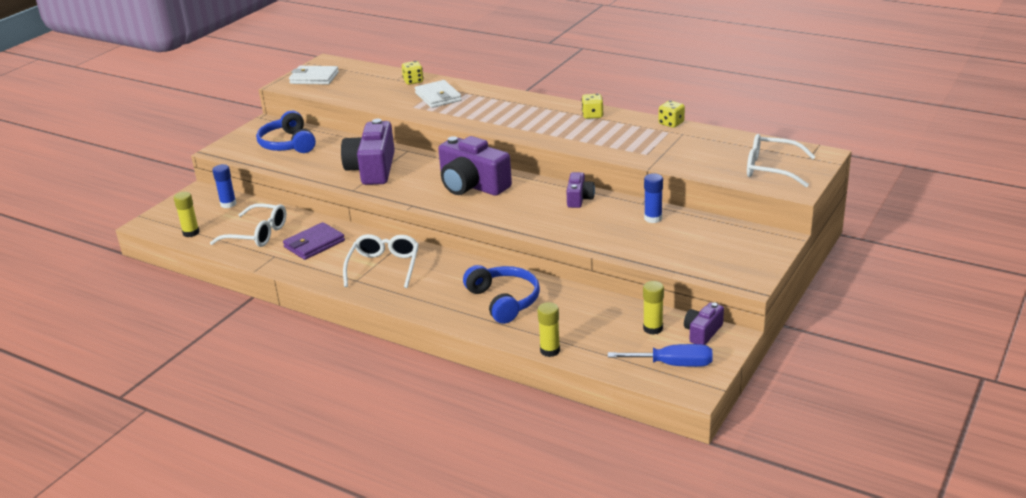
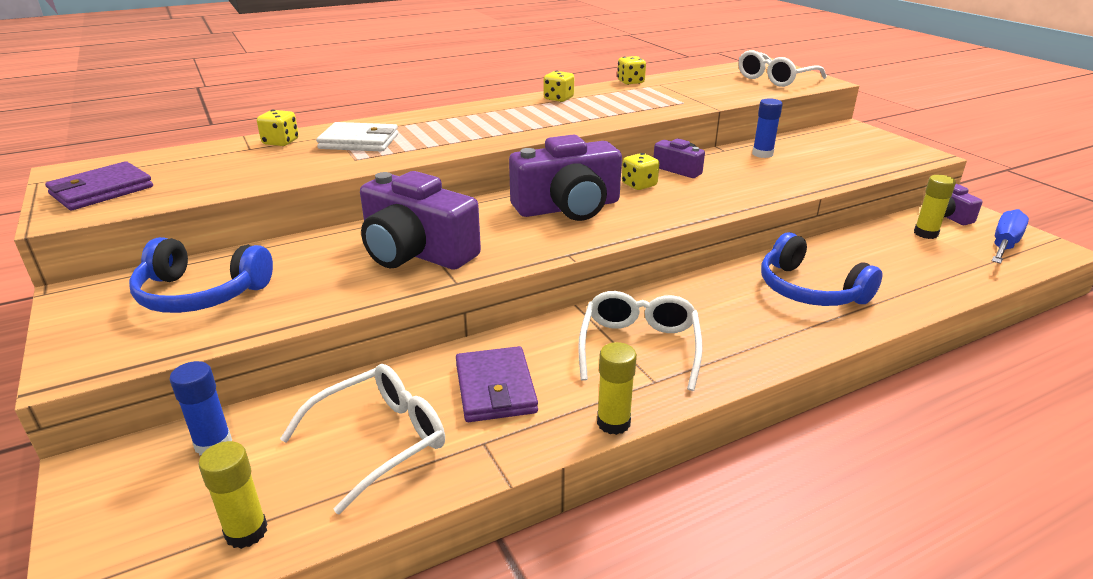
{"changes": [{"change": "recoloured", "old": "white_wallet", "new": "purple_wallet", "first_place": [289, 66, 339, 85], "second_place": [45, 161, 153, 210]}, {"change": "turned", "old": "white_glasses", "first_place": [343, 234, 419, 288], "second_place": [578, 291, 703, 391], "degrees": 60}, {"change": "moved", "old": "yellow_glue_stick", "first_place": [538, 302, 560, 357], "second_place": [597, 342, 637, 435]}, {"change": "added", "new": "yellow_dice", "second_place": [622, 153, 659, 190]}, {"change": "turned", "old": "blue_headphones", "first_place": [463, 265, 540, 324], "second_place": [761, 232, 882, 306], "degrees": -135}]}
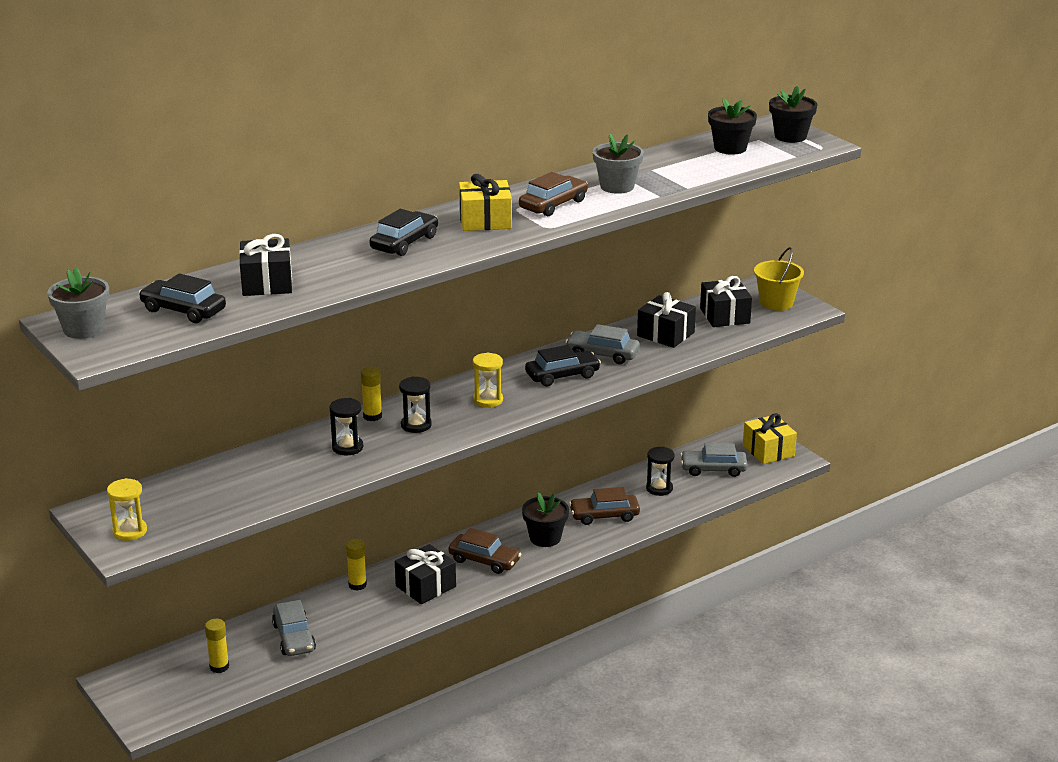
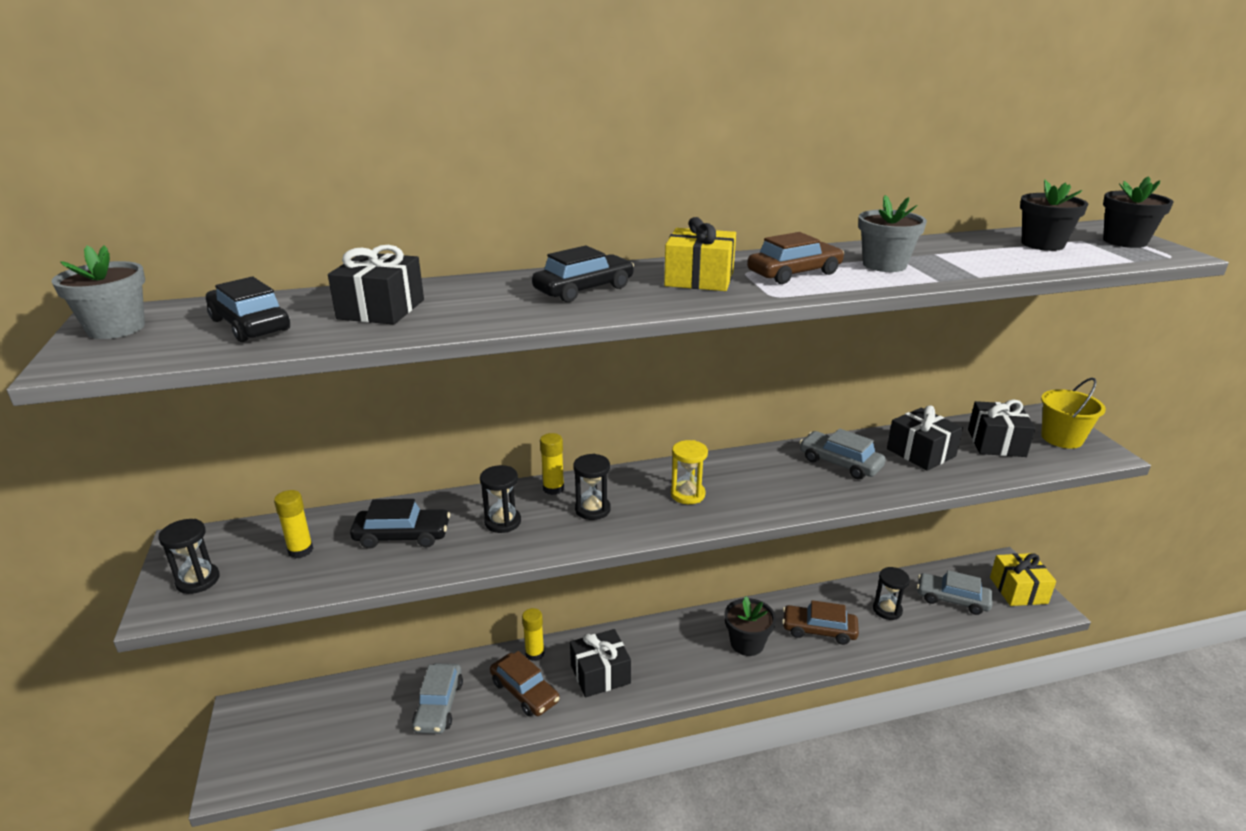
{"changes": [{"change": "recoloured", "old": "yellow_hourglass", "new": "black_hourglass", "first_place": [107, 478, 147, 541], "second_place": [158, 519, 220, 594]}, {"change": "moved", "old": "yellow_glue_stick", "first_place": [205, 619, 229, 673], "second_place": [274, 490, 313, 558]}, {"change": "moved", "old": "black_car", "first_place": [525, 345, 601, 386], "second_place": [350, 499, 450, 549]}, {"change": "moved", "old": "brown_car", "first_place": [448, 528, 521, 574], "second_place": [490, 651, 559, 716]}]}
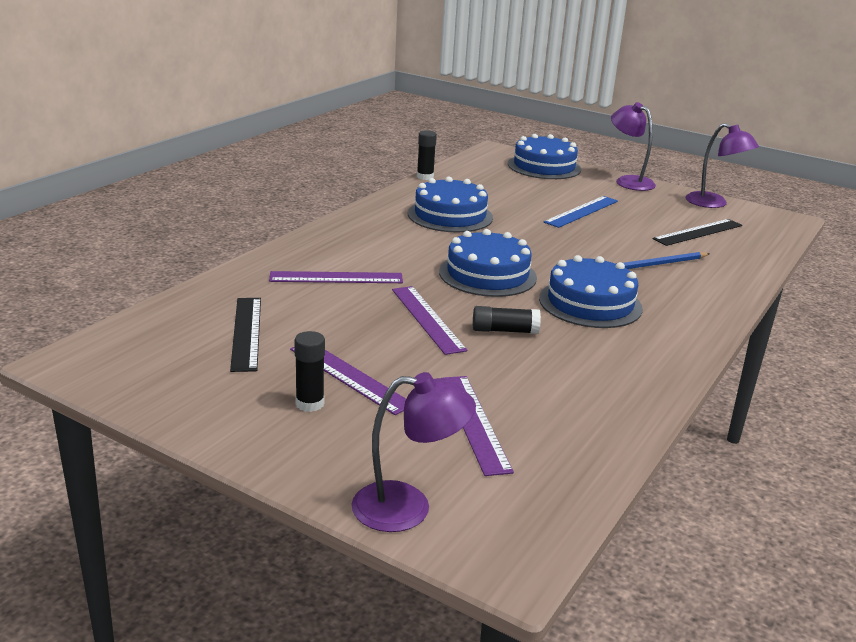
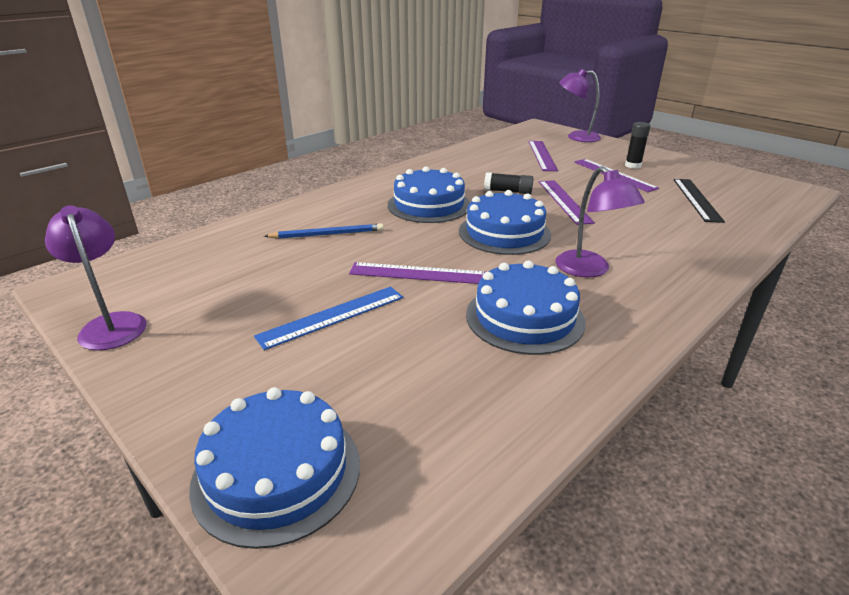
{"changes": [{"change": "moved", "old": "purple_ruler", "first_place": [269, 271, 403, 283], "second_place": [349, 262, 485, 284]}, {"change": "moved", "old": "purple_lamp", "first_place": [611, 102, 656, 191], "second_place": [556, 166, 645, 277]}, {"change": "removed", "old": "black_glue_stick", "first_place": [417, 130, 437, 180]}, {"change": "removed", "old": "black_ruler", "first_place": [653, 219, 742, 246]}]}
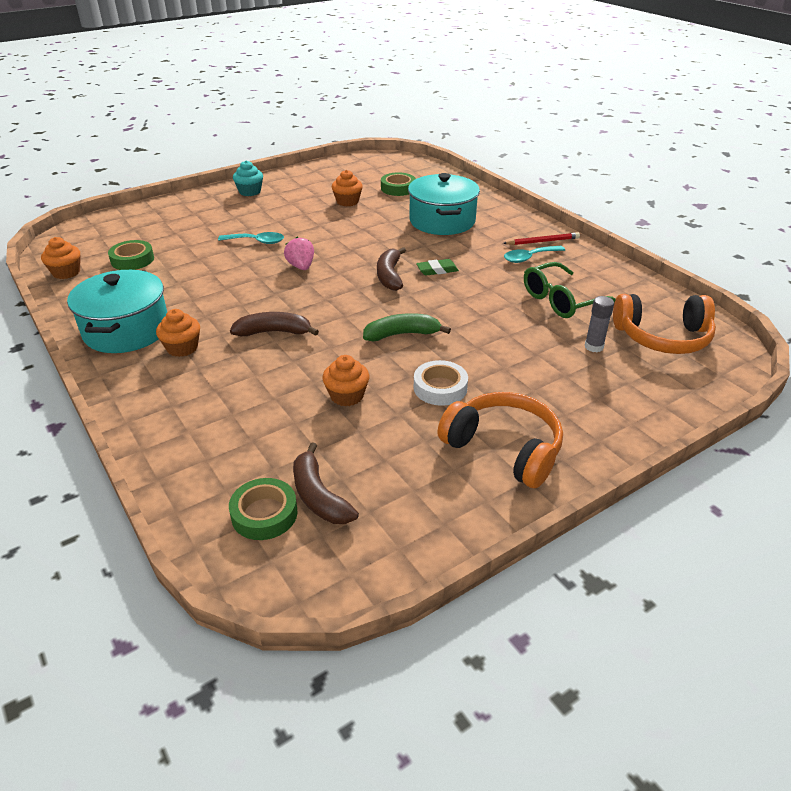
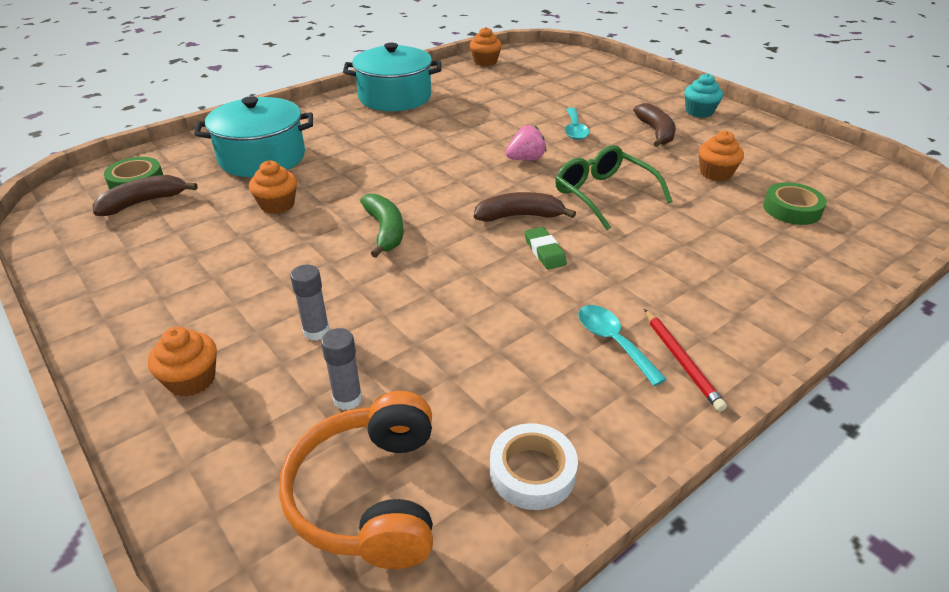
{"changes": [{"change": "moved", "old": "orange_cupcake", "first_place": [156, 309, 200, 357], "second_place": [148, 327, 217, 397]}, {"change": "moved", "old": "turquoise_pot", "first_place": [408, 173, 480, 235], "second_place": [194, 96, 313, 177]}, {"change": "added", "new": "grey_glue_stick", "second_place": [290, 265, 330, 341]}, {"change": "moved", "old": "white_tape", "first_place": [414, 360, 468, 406], "second_place": [490, 423, 578, 510]}, {"change": "moved", "old": "green_glasses", "first_place": [524, 262, 616, 318], "second_place": [555, 145, 672, 230]}, {"change": "moved", "old": "brown_banana", "first_place": [230, 312, 319, 336], "second_place": [634, 103, 676, 147]}, {"change": "removed", "old": "green_tape", "first_place": [108, 240, 154, 270]}, {"change": "removed", "old": "orange_headphones", "first_place": [437, 392, 563, 488]}]}
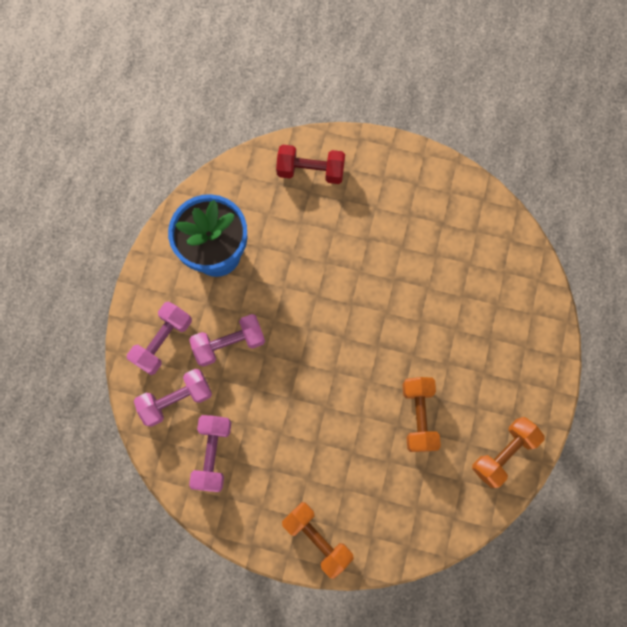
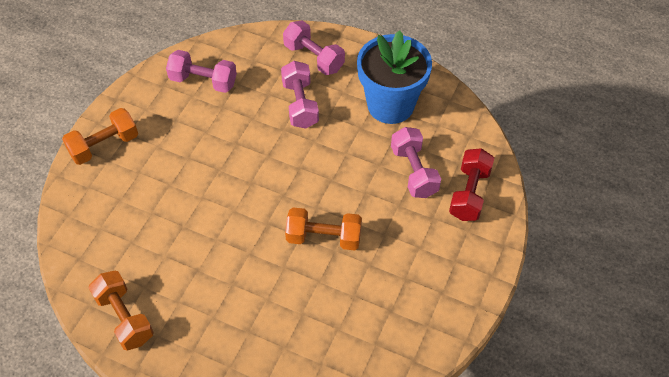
{"changes": [{"change": "moved", "old": "orange_dumbbell", "first_place": [402, 377, 441, 452], "second_place": [285, 207, 362, 250]}, {"change": "moved", "old": "pink_dumbbell", "first_place": [134, 369, 212, 427], "second_place": [391, 127, 441, 198]}]}
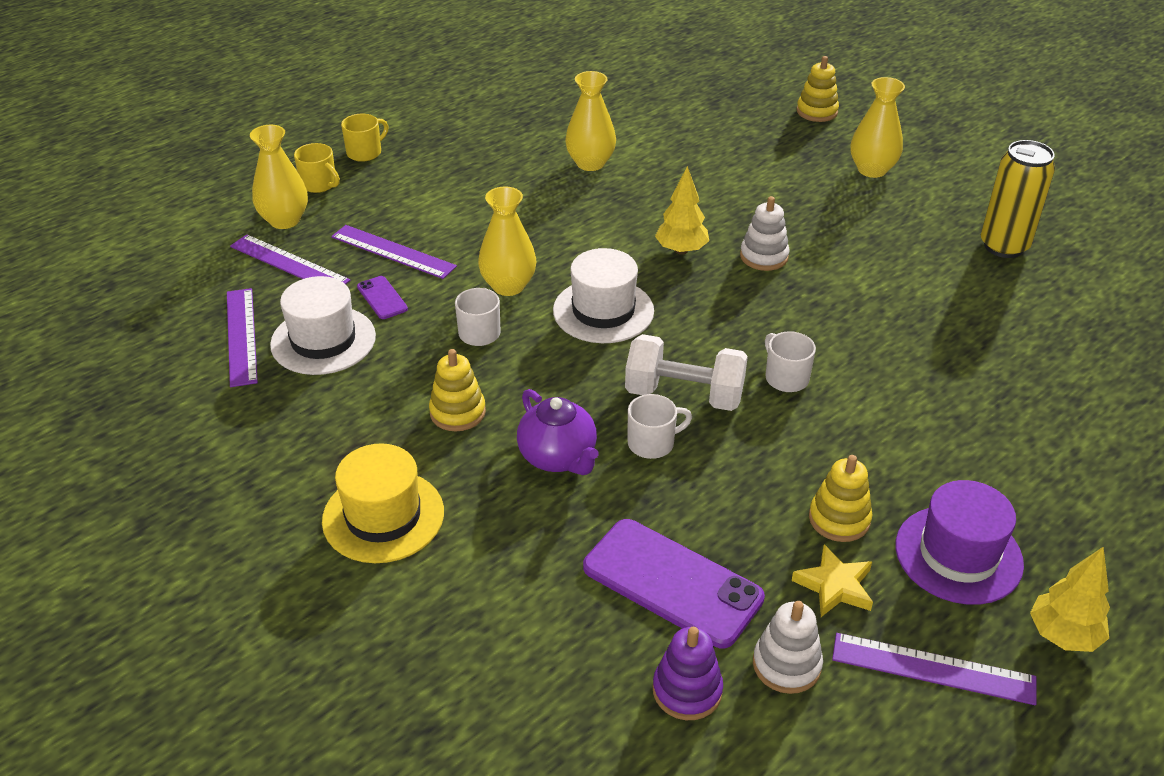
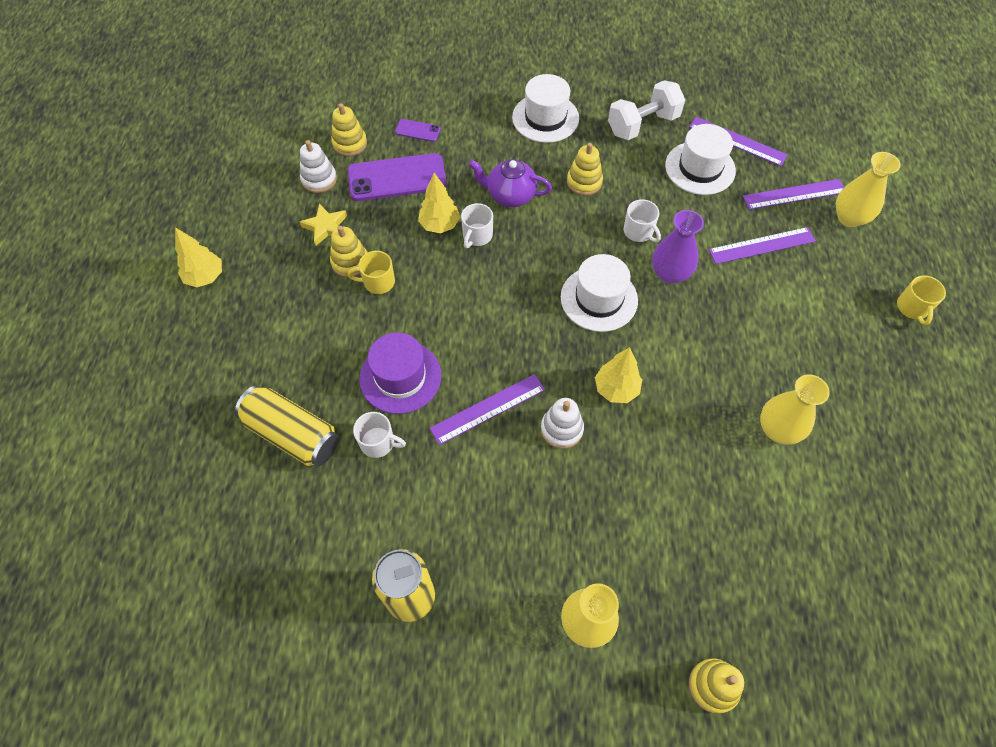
{"changes": [{"change": "added", "new": "yellow_can", "second_place": [235, 385, 339, 466]}, {"change": "recoloured", "old": "purple_stacking_toy", "new": "yellow_stacking_toy", "first_place": [653, 627, 723, 720], "second_place": [331, 103, 367, 156]}, {"change": "moved", "old": "yellow_mug", "first_place": [294, 143, 340, 193], "second_place": [348, 251, 395, 294]}, {"change": "moved", "old": "white_mug", "first_place": [765, 331, 816, 392], "second_place": [353, 412, 406, 458]}, {"change": "moved", "old": "purple_hat", "first_place": [895, 480, 1024, 605], "second_place": [359, 333, 441, 414]}, {"change": "moved", "old": "purple_phone", "first_place": [357, 276, 408, 319], "second_place": [395, 119, 441, 142]}, {"change": "added", "new": "yellow_tree", "second_place": [418, 173, 460, 233]}, {"change": "moved", "old": "purple_ruler", "first_place": [832, 633, 1036, 705], "second_place": [429, 374, 545, 445]}, {"change": "recoloured", "old": "yellow_hat", "new": "white_hat", "first_place": [322, 443, 444, 563], "second_place": [512, 74, 579, 143]}, {"change": "moved", "old": "white_dumbbell", "first_place": [625, 334, 748, 411], "second_place": [608, 80, 685, 140]}, {"change": "recoloured", "old": "yellow_vase", "new": "purple_vase", "first_place": [478, 186, 536, 296], "second_place": [652, 210, 704, 284]}]}
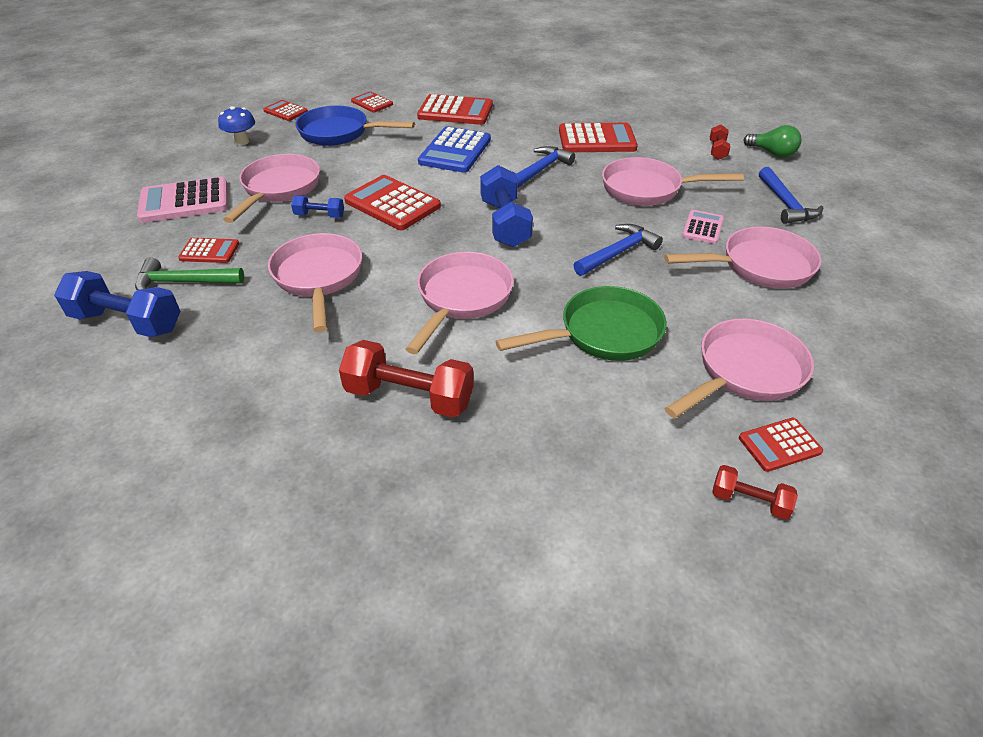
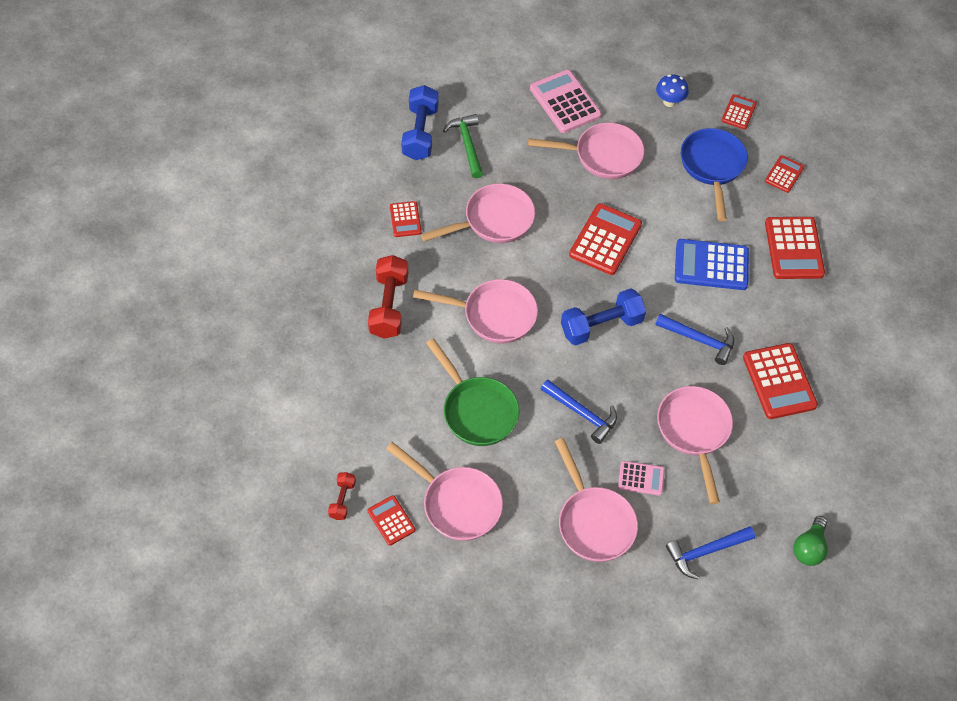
{"changes": [{"change": "moved", "old": "red_calculator", "first_place": [178, 238, 239, 263], "second_place": [390, 201, 421, 237]}, {"change": "removed", "old": "blue_dumbbell", "first_place": [291, 195, 344, 218]}, {"change": "removed", "old": "red_dumbbell", "first_place": [710, 125, 730, 160]}]}
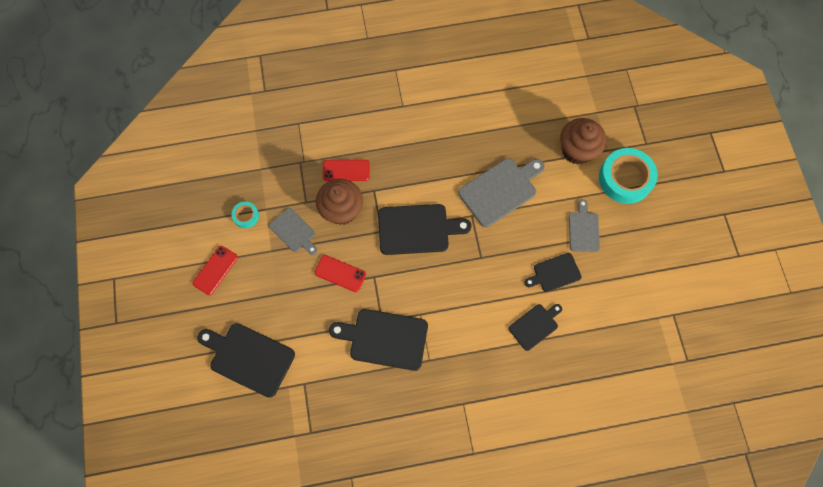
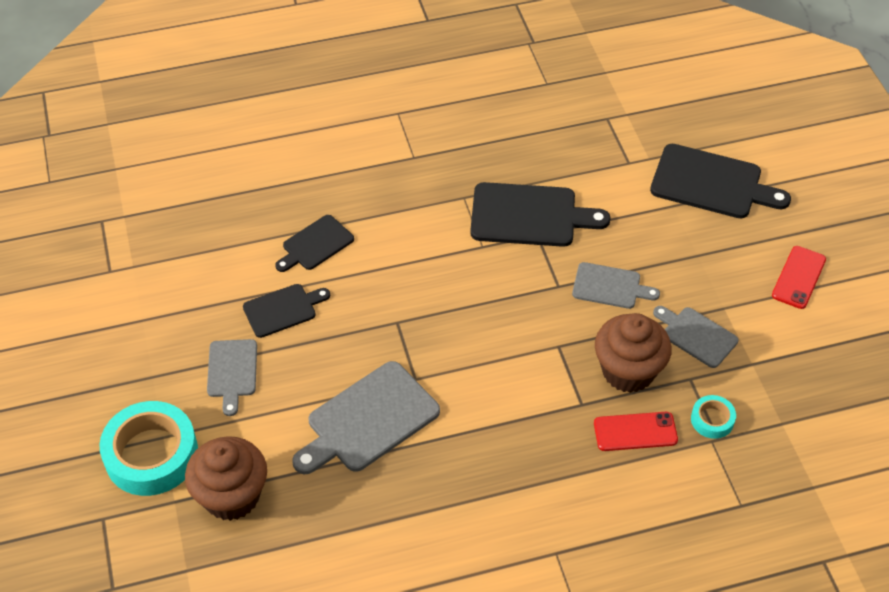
{"changes": [{"change": "replaced", "old": "red_phone", "new": "grey_cutting_board", "first_place": [314, 255, 366, 292], "second_place": [572, 262, 660, 309]}, {"change": "moved", "old": "turquoise_tape", "first_place": [231, 202, 259, 228], "second_place": [691, 395, 736, 439]}, {"change": "removed", "old": "black_cutting_board", "first_place": [378, 204, 471, 255]}]}
